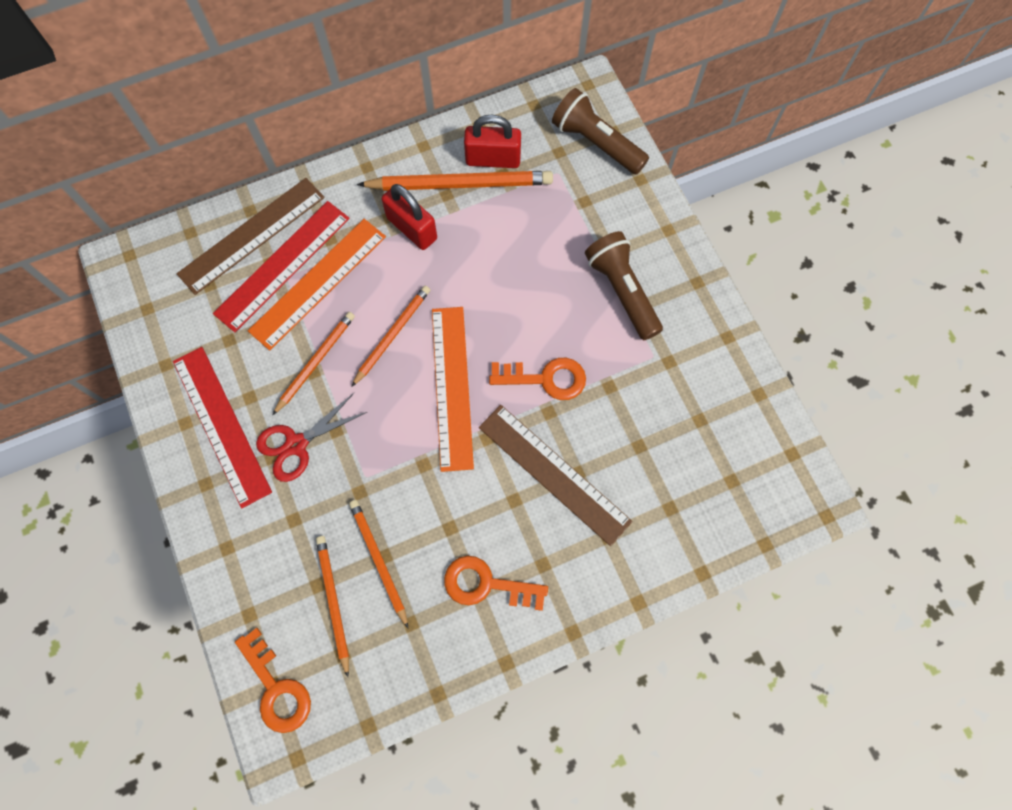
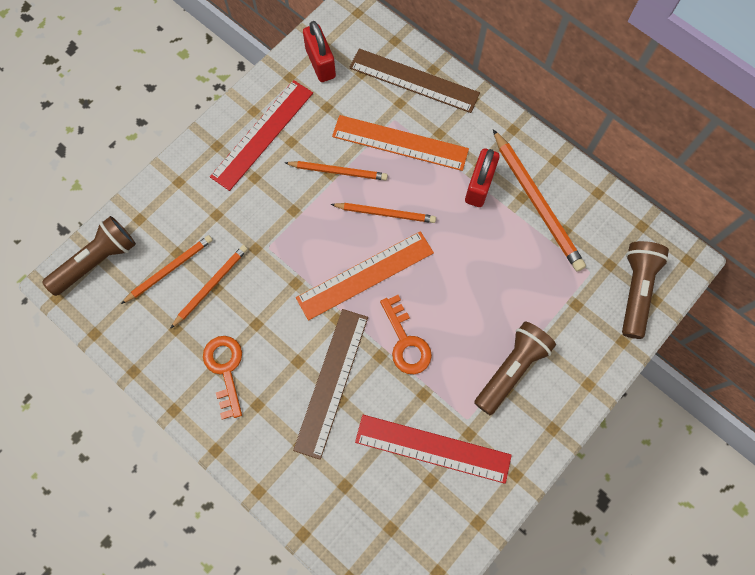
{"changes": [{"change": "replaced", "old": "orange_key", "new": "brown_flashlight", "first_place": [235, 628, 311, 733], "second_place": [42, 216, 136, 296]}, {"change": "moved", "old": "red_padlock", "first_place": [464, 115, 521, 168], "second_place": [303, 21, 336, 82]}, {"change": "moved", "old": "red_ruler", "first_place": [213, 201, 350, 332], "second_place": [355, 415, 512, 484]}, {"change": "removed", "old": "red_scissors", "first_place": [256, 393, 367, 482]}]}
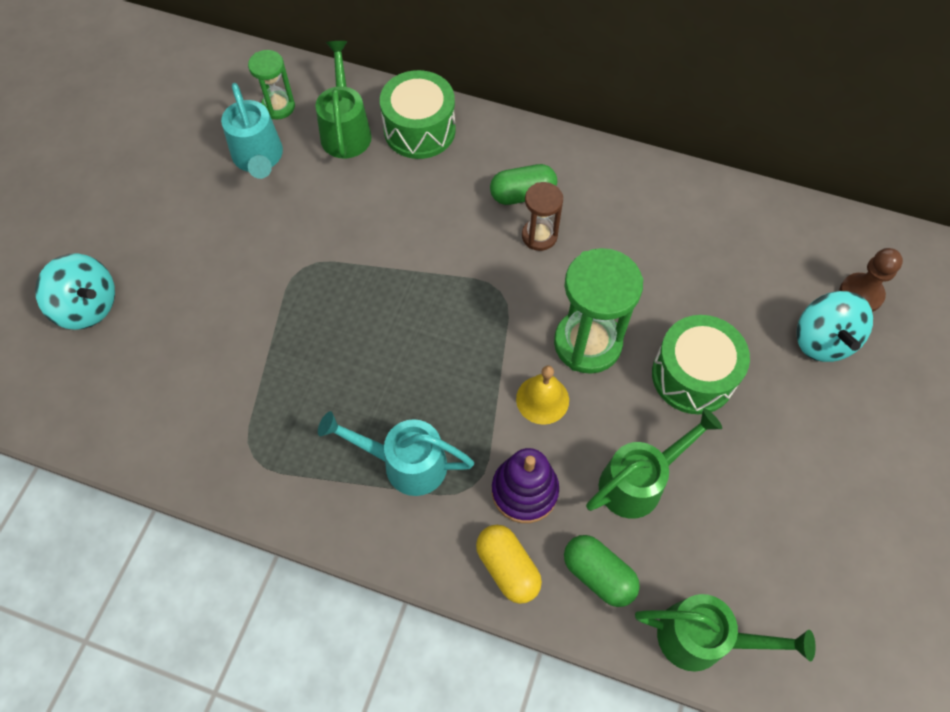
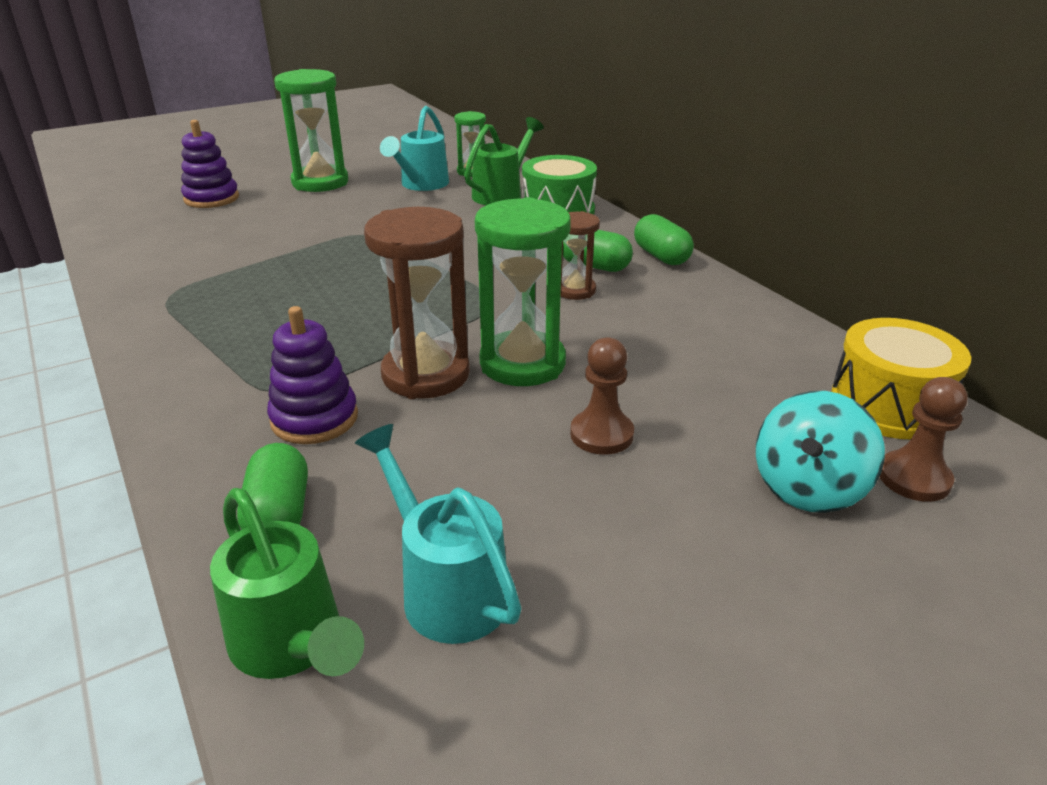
{"changes": [{"change": "replaced", "old": "turquoise_spinning_top", "new": "purple_stacking_toy", "first_place": [35, 254, 115, 330], "second_place": [181, 120, 239, 208]}, {"change": "added", "new": "green_hourglass", "second_place": [274, 69, 348, 192]}, {"change": "moved", "old": "turquoise_watering_can", "first_place": [318, 411, 474, 496], "second_place": [355, 424, 522, 644]}, {"change": "replaced", "old": "yellow_bell", "new": "brown_hourglass", "first_place": [516, 366, 569, 425], "second_place": [364, 207, 470, 399]}, {"change": "replaced", "old": "green_drum", "new": "brown_pawn", "first_place": [652, 315, 750, 414], "second_place": [570, 337, 634, 455]}, {"change": "added", "new": "green_capsule", "second_place": [634, 214, 694, 265]}, {"change": "added", "new": "yellow_drum", "second_place": [831, 318, 971, 439]}, {"change": "removed", "old": "yellow_capsule", "first_place": [476, 525, 542, 604]}, {"change": "removed", "old": "green_watering_can", "first_place": [586, 408, 722, 519]}]}
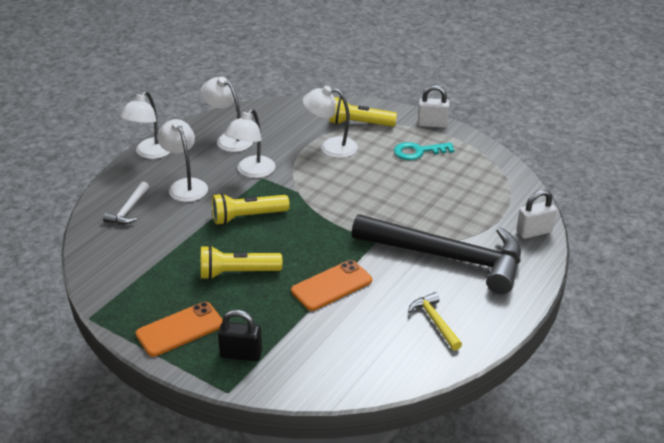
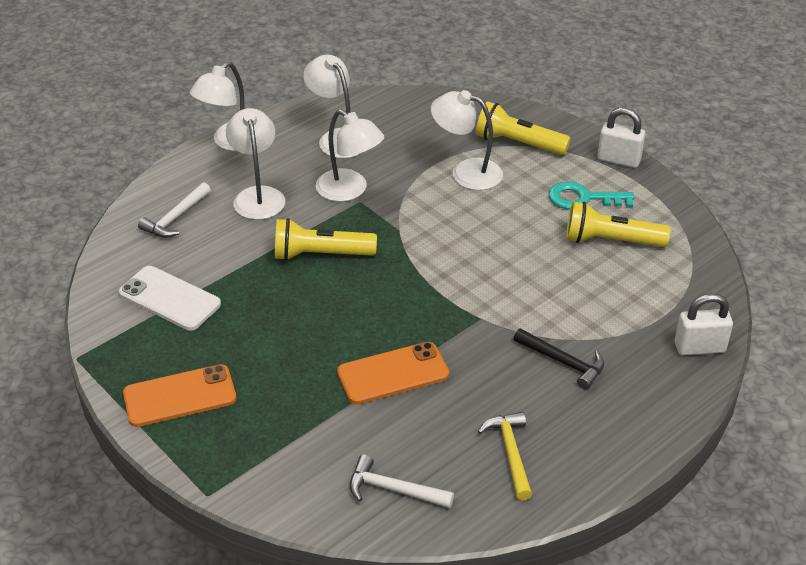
{"changes": [{"change": "added", "new": "white_phone", "second_place": [119, 266, 221, 330]}, {"change": "turned", "old": "white_lamp", "first_place": [225, 109, 275, 178], "second_place": [316, 110, 384, 202], "degrees": -90}, {"change": "added", "new": "white_hammer", "second_place": [350, 454, 454, 508]}, {"change": "resized", "old": "black_hammer", "first_place": [352, 214, 521, 294], "second_place": [514, 328, 604, 390], "factor": 0.4}, {"change": "moved", "old": "yellow_flashlight", "first_place": [200, 245, 282, 280], "second_place": [566, 202, 671, 247]}, {"change": "removed", "old": "black_padlock", "first_place": [218, 310, 262, 361]}]}
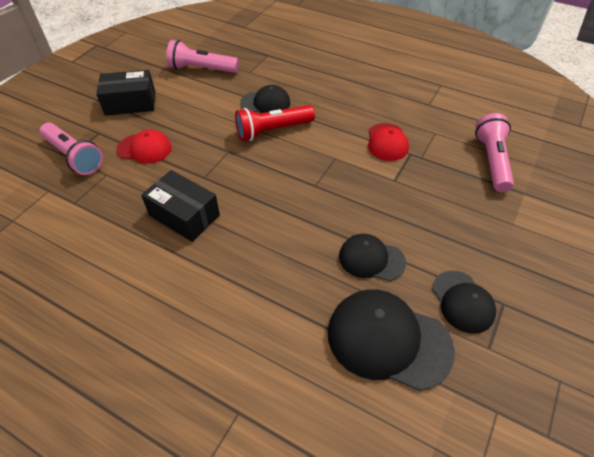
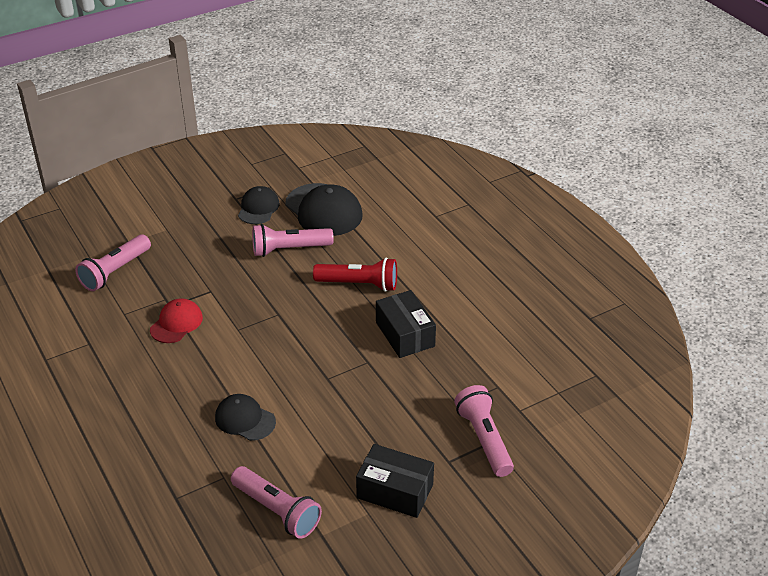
{"changes": [{"change": "replaced", "old": "black_cap", "new": "pink_flashlight", "first_place": [339, 234, 406, 281], "second_place": [252, 224, 334, 257]}, {"change": "moved", "old": "red_flashlight", "first_place": [235, 105, 315, 141], "second_place": [313, 258, 397, 292]}, {"change": "removed", "old": "red_cap", "first_place": [116, 130, 172, 164]}]}
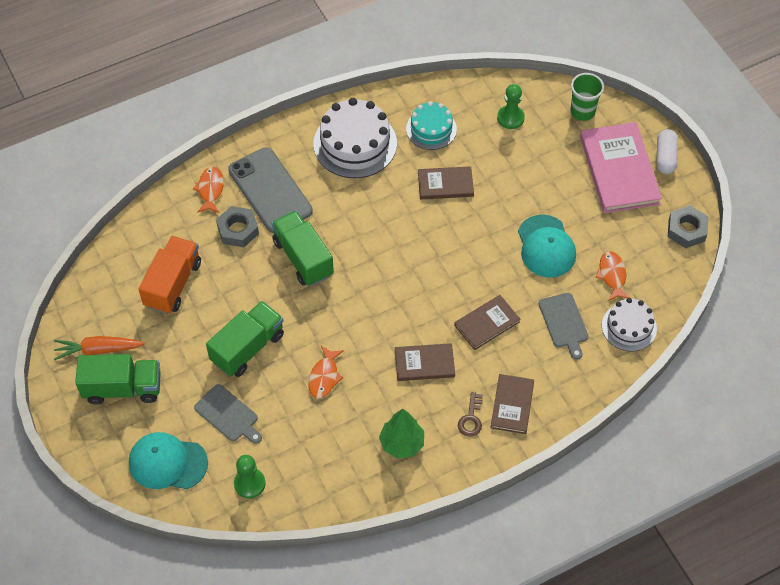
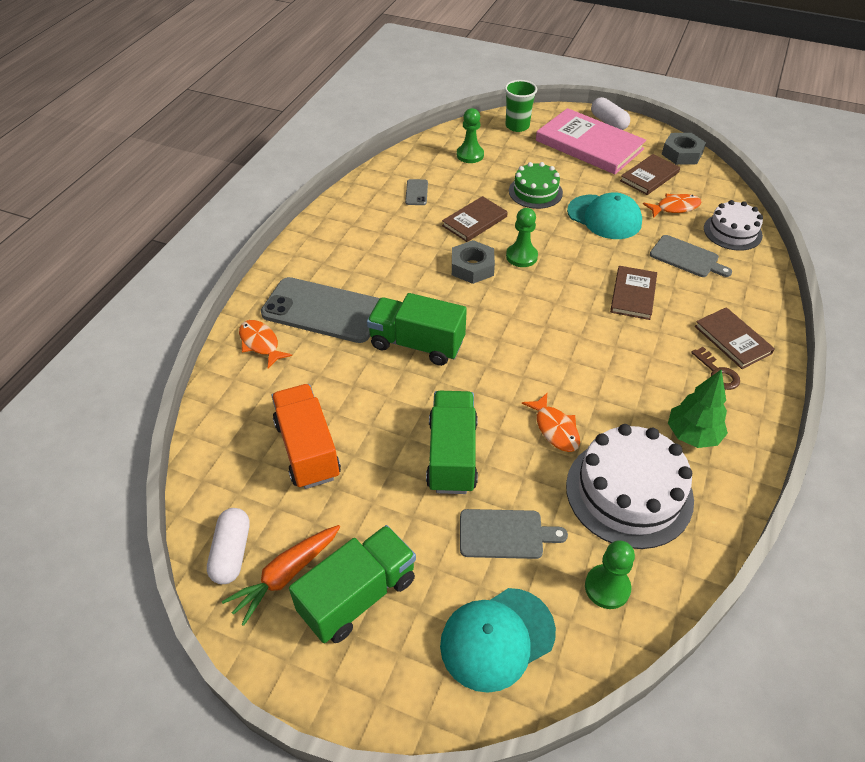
{"changes": [{"change": "added", "new": "white_capsule", "second_place": [207, 508, 250, 584]}, {"change": "replaced", "old": "turquoise_cake", "new": "grey_phone", "first_place": [406, 101, 457, 150], "second_place": [405, 179, 428, 205]}, {"change": "moved", "old": "grey_nut", "first_place": [216, 206, 259, 247], "second_place": [452, 240, 495, 284]}, {"change": "added", "new": "green_pawn", "second_place": [506, 208, 538, 267]}, {"change": "added", "new": "green_cake", "second_place": [509, 162, 563, 209]}, {"change": "moved", "old": "white_cake", "first_place": [313, 98, 397, 178], "second_place": [566, 424, 694, 549]}, {"change": "moved", "old": "brown_book", "first_place": [395, 343, 455, 381], "second_place": [620, 154, 680, 195]}, {"change": "turned", "old": "orange_fish", "first_place": [596, 251, 630, 301], "second_place": [643, 194, 702, 218], "degrees": 120}]}
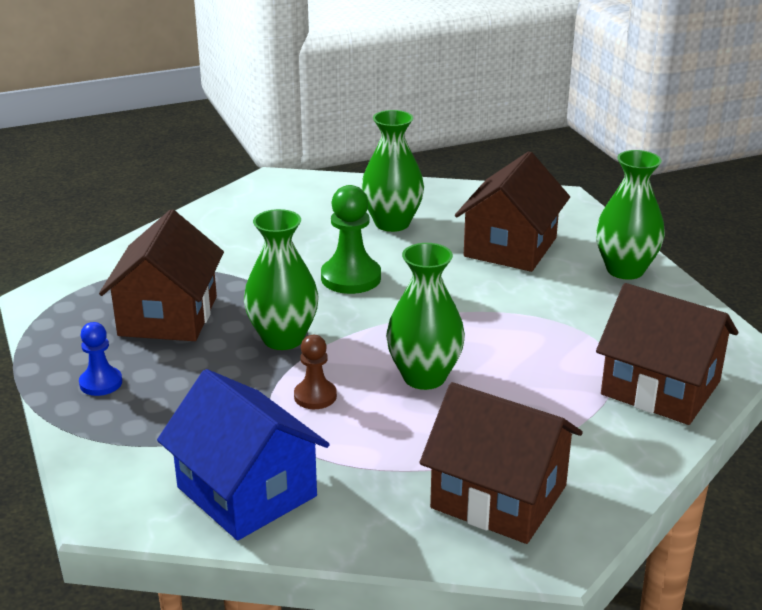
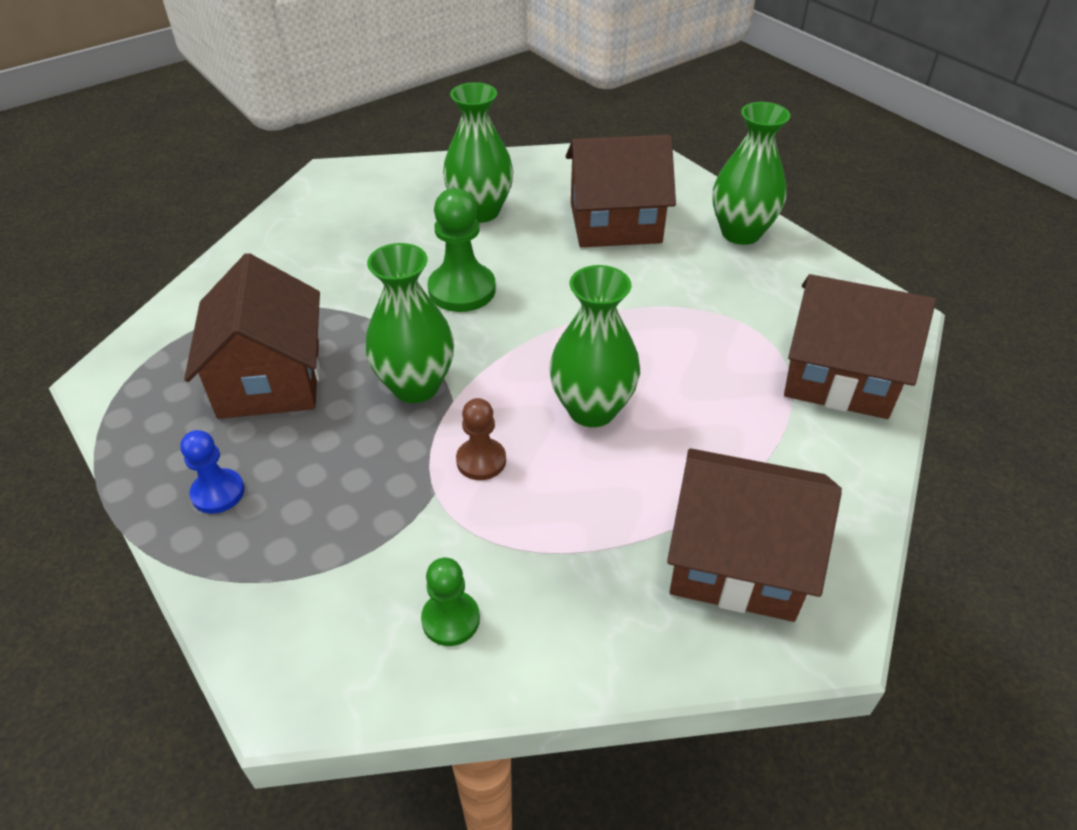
{"changes": [{"change": "replaced", "old": "blue_house", "new": "green_pawn", "first_place": [157, 369, 330, 541], "second_place": [421, 558, 480, 646]}, {"change": "turned", "old": "brown_house", "first_place": [455, 152, 570, 272], "second_place": [566, 135, 676, 247], "degrees": 75}]}
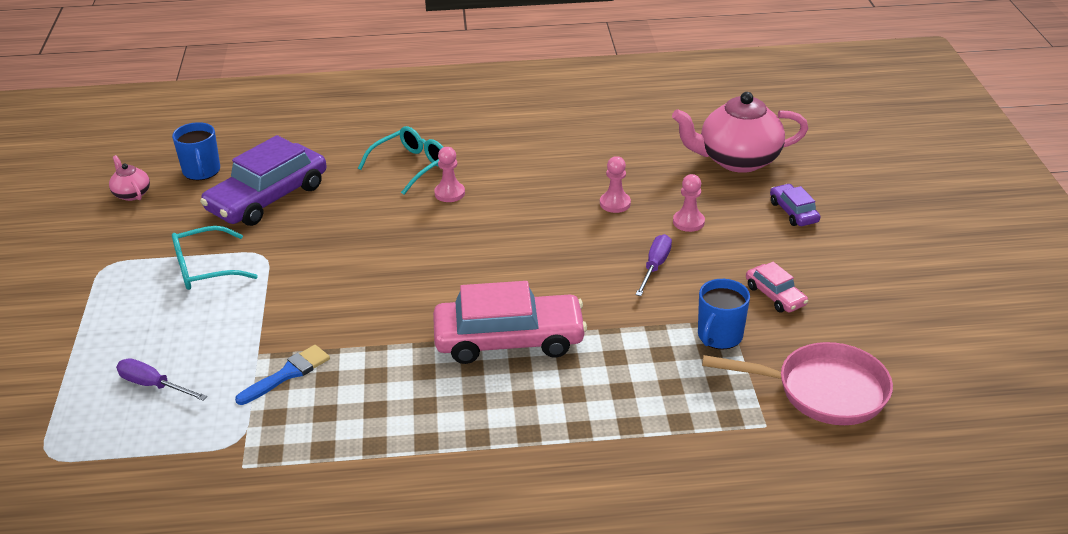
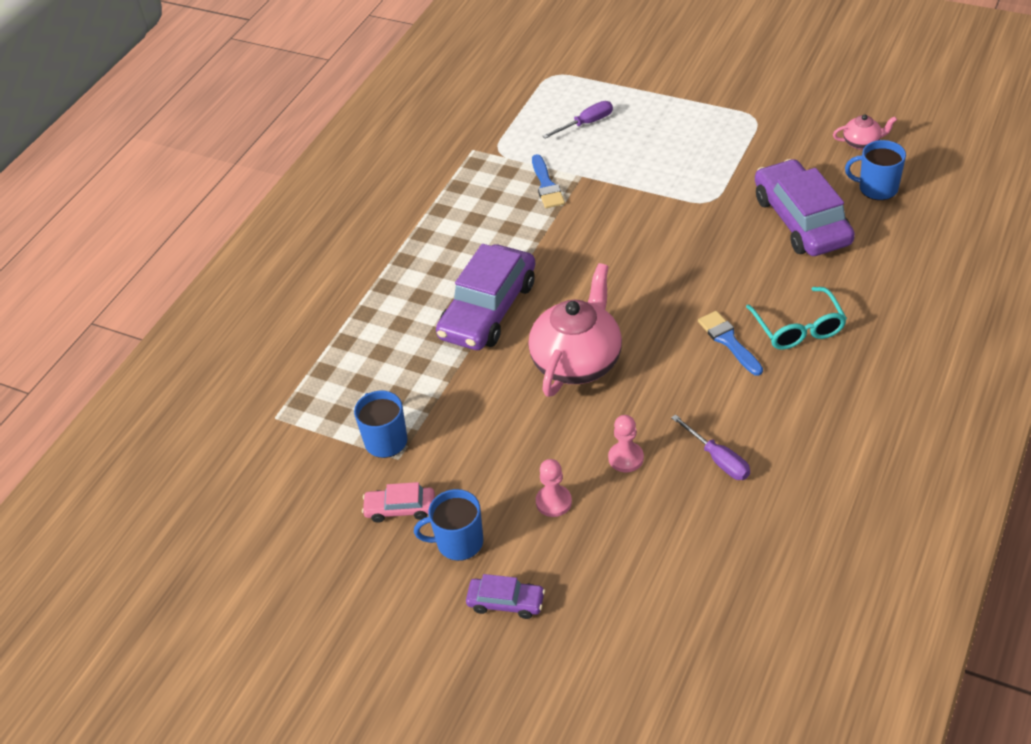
{"changes": [{"change": "added", "new": "blue_mug", "second_place": [414, 489, 483, 561]}, {"change": "recoloured", "old": "pink_car", "new": "purple_car", "first_place": [433, 281, 587, 364], "second_place": [436, 244, 535, 350]}, {"change": "moved", "old": "pink_teapot", "first_place": [672, 92, 808, 173], "second_place": [528, 263, 622, 397]}, {"change": "moved", "old": "purple_screwdriver", "first_place": [635, 234, 672, 296], "second_place": [671, 414, 750, 480]}, {"change": "replaced", "old": "pink_pawn", "new": "blue_brush", "first_place": [434, 147, 465, 202], "second_place": [698, 311, 763, 376]}, {"change": "removed", "old": "turquoise_glasses", "first_place": [172, 226, 258, 290]}, {"change": "removed", "old": "pink_pan", "first_place": [702, 342, 893, 425]}]}
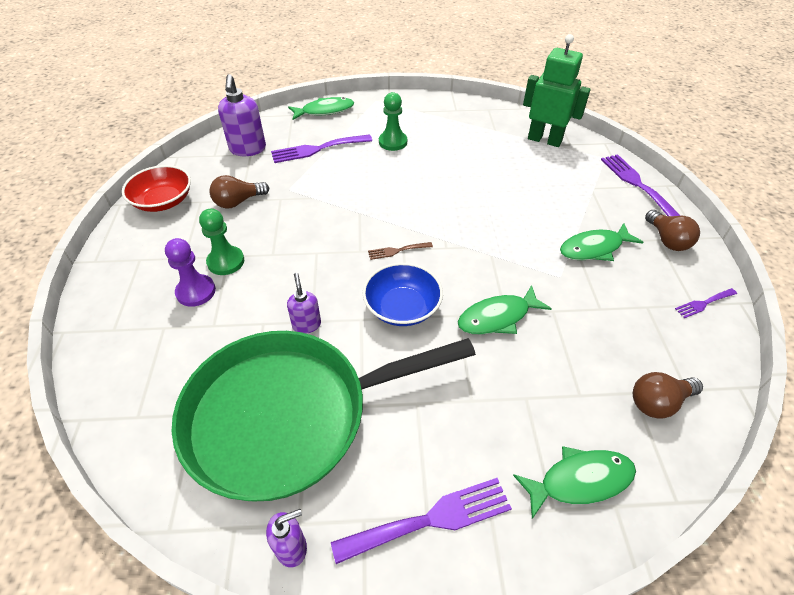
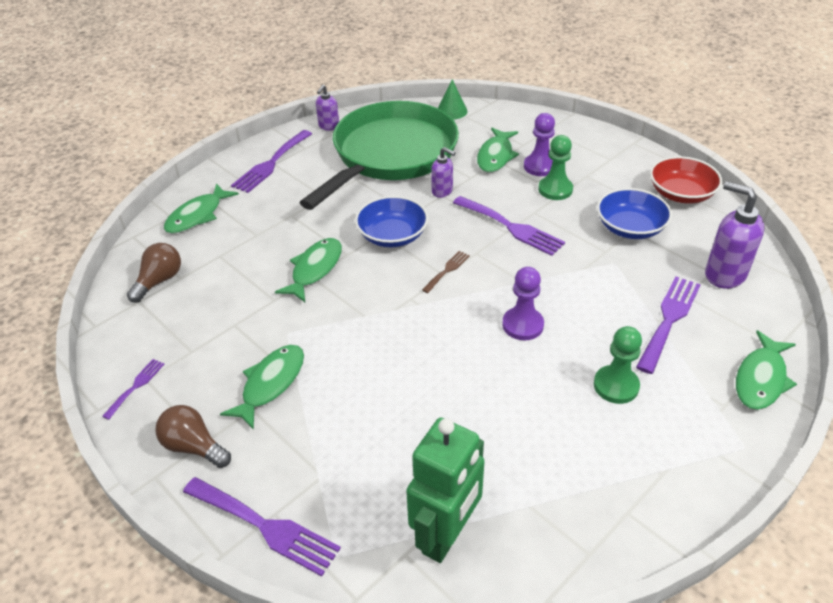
{"changes": [{"change": "turned", "old": "green_robot", "first_place": [523, 34, 591, 147], "second_place": [406, 418, 484, 563], "degrees": -45}, {"change": "added", "new": "green_cone", "second_place": [438, 79, 467, 120]}, {"change": "added", "new": "purple_fork", "second_place": [453, 196, 565, 256]}, {"change": "added", "new": "green_fish", "second_place": [477, 128, 519, 172]}, {"change": "added", "new": "purple_pawn", "second_place": [502, 267, 544, 340]}, {"change": "replaced", "old": "brown_light_bulb", "new": "blue_bowl", "first_place": [209, 175, 269, 208], "second_place": [597, 188, 672, 239]}]}
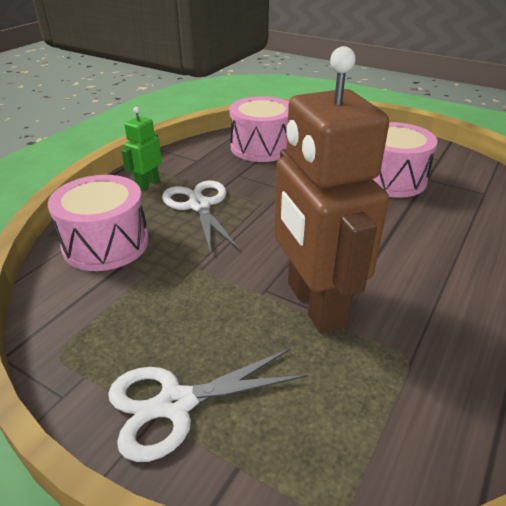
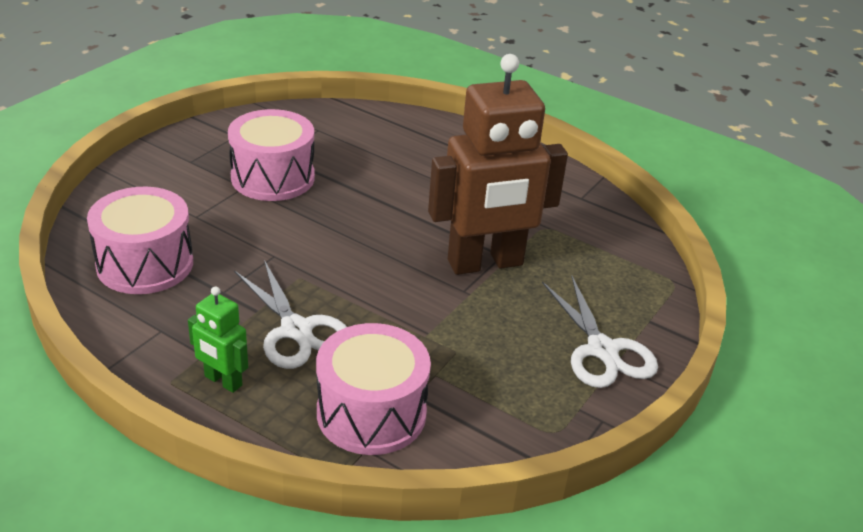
{"changes": [{"change": "turned", "old": "white_scissors", "first_place": [162, 180, 240, 254], "second_place": [234, 260, 347, 369], "degrees": -105}]}
